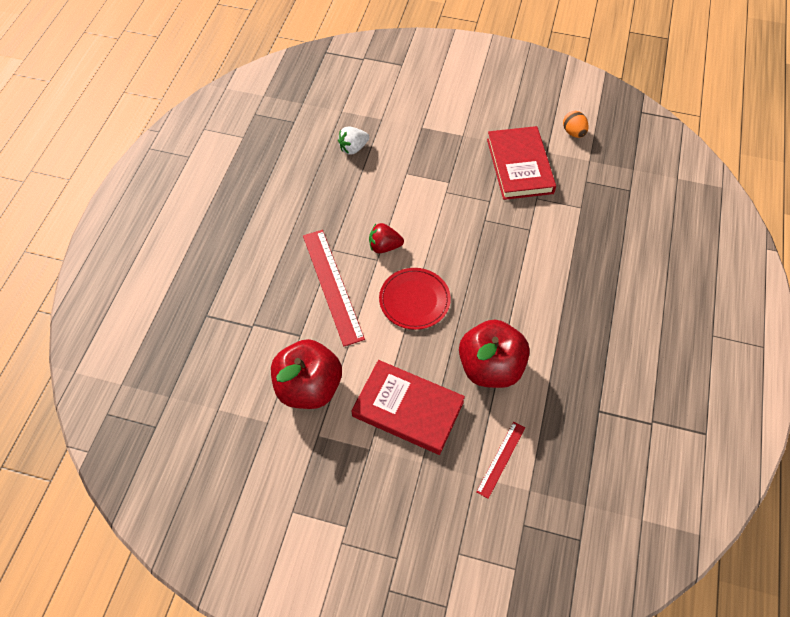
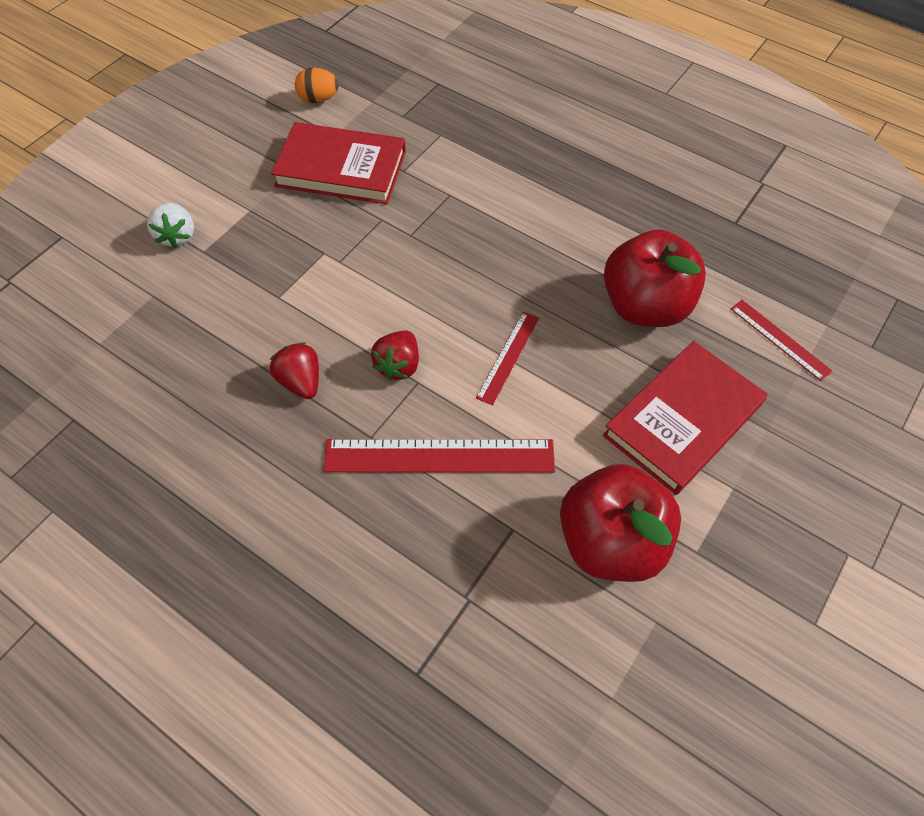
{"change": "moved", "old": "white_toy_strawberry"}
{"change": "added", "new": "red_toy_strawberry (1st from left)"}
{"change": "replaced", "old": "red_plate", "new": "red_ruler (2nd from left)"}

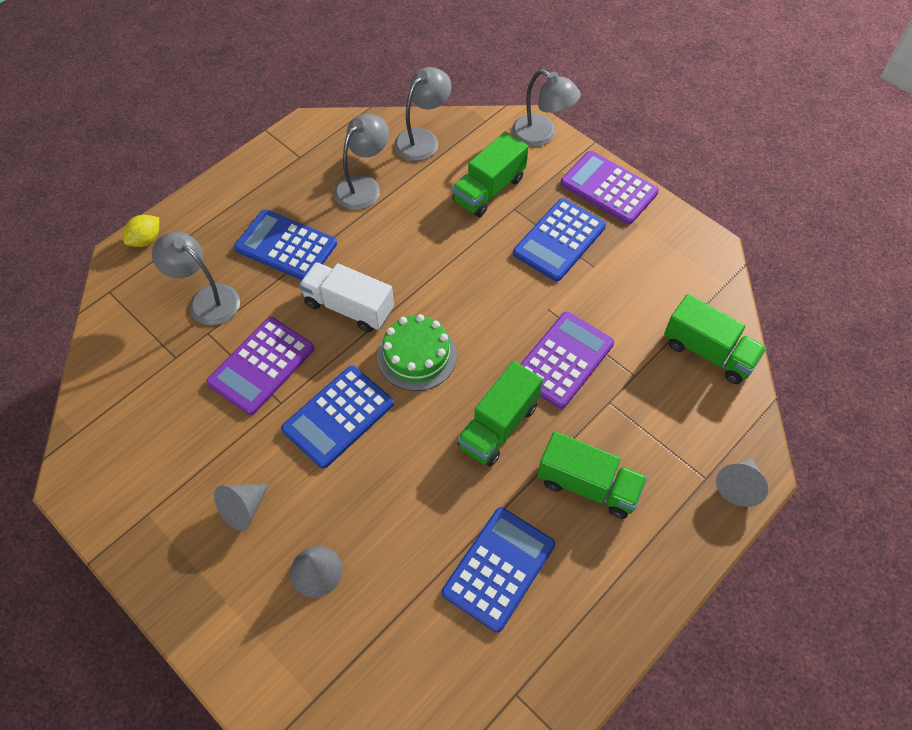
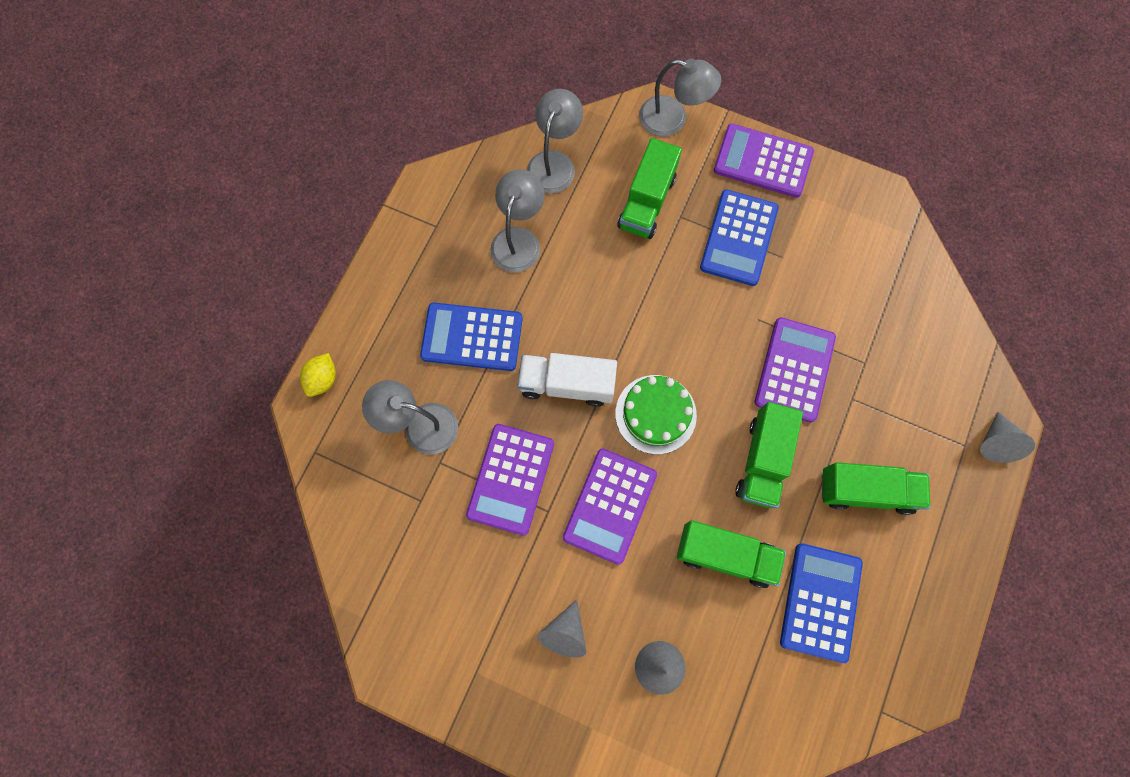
{"change": "recoloured", "old": "royal_blue_pocket_calculator (2nd from left)", "new": "royal_purple_pocket_calculator (2nd from left)"}
{"change": "moved", "old": "leaf-green_lorry (4th from left in the first image)", "new": "leaf-green_lorry (2nd from left)"}

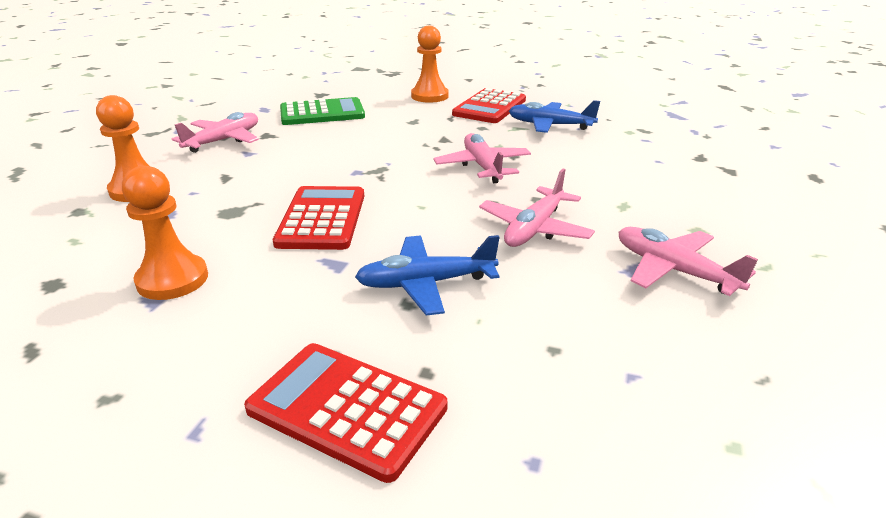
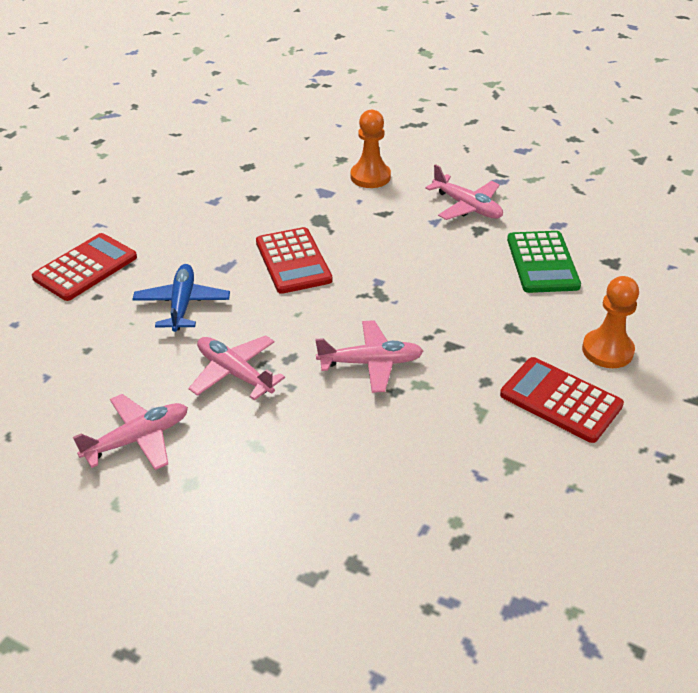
{"change": "turned", "old": "red_pocket_calculator (1st from left in the first image)", "degrees": 60}
{"change": "removed", "old": "orange_chess_pawn (2nd from left)"}
{"change": "removed", "old": "royal_blue_toy_plane (2nd from left)"}

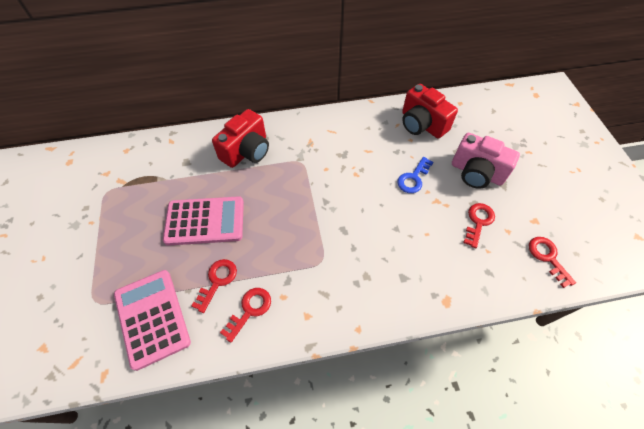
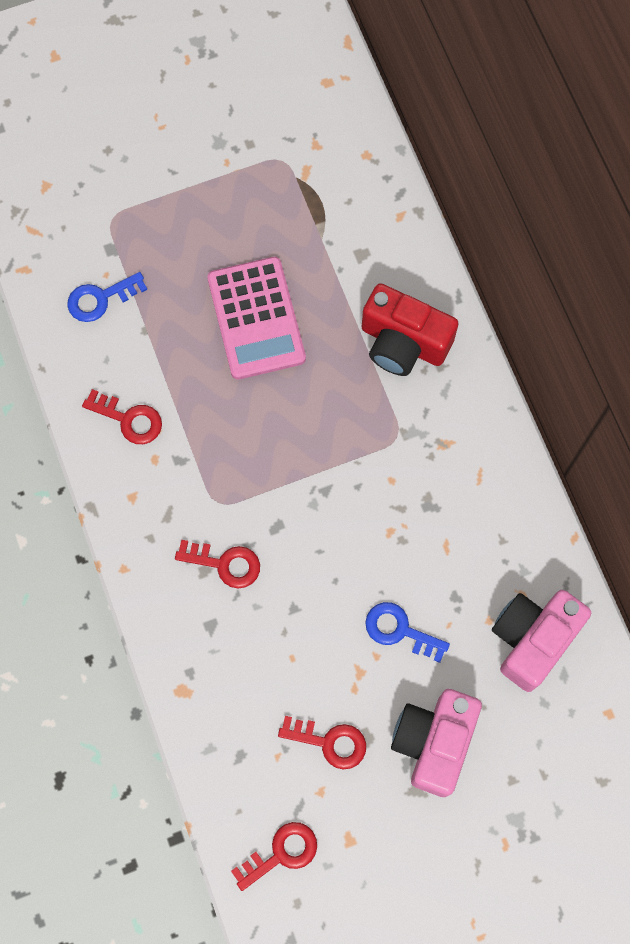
{"change": "replaced", "old": "rosy_pocket_calculator (1st from left)", "new": "royal_blue_latchkey (1st from left)"}
{"change": "moved", "old": "red_latchkey (1st from left in the first image)", "new": "red_latchkey (2nd from left)"}
{"change": "recoloured", "old": "red_compact_camera (2nd from left)", "new": "rosy_compact_camera (2nd from left)"}

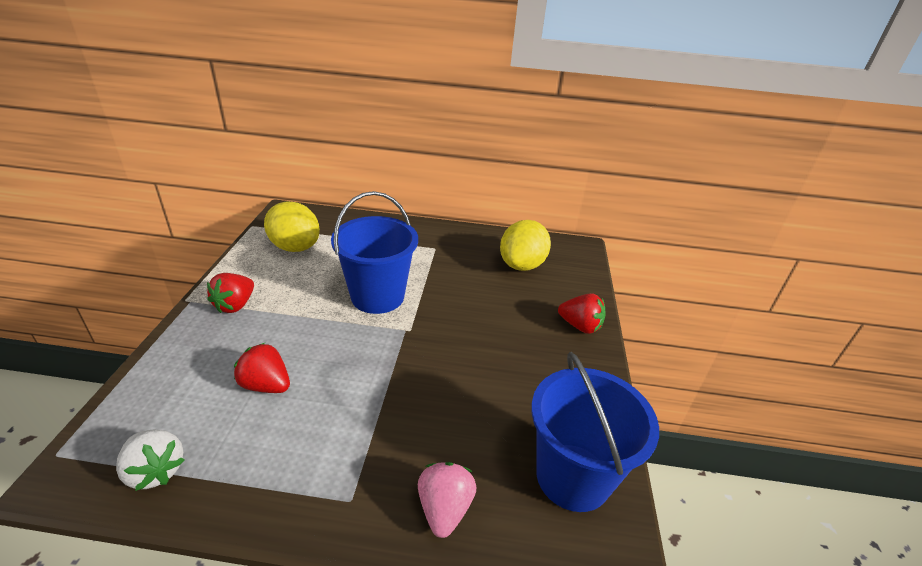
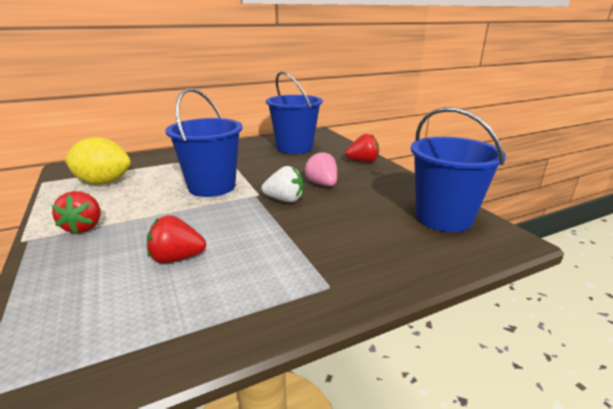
{"change": "moved", "old": "white_toy_strawberry"}
{"change": "replaced", "old": "golden_lemon (2nd from left)", "new": "royal_blue_bucket (2nd from left)"}
{"change": "moved", "old": "rosy_toy_strawberry"}

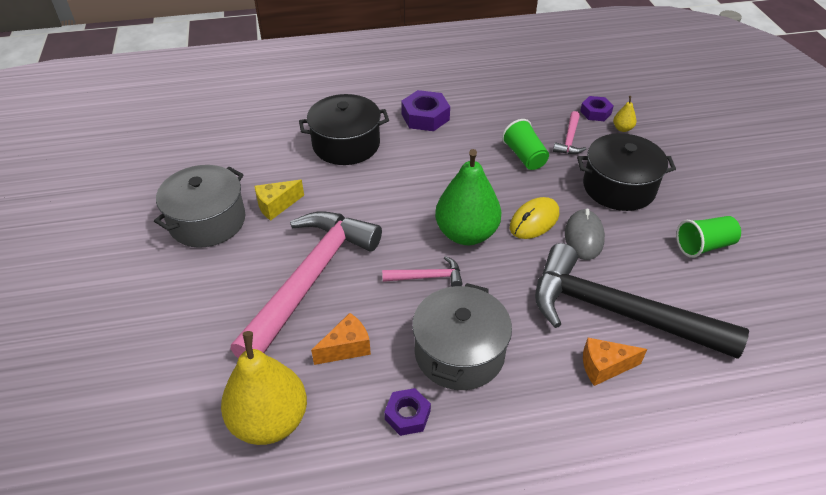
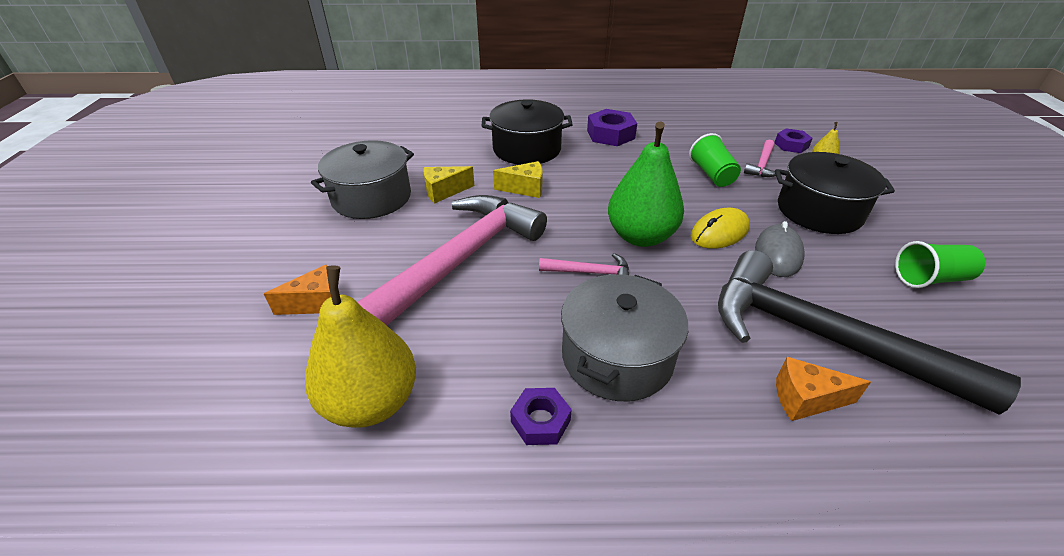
{"change": "moved", "old": "orange_cheese (1st from left)"}
{"change": "added", "new": "golden_cheese (2nd from left)"}

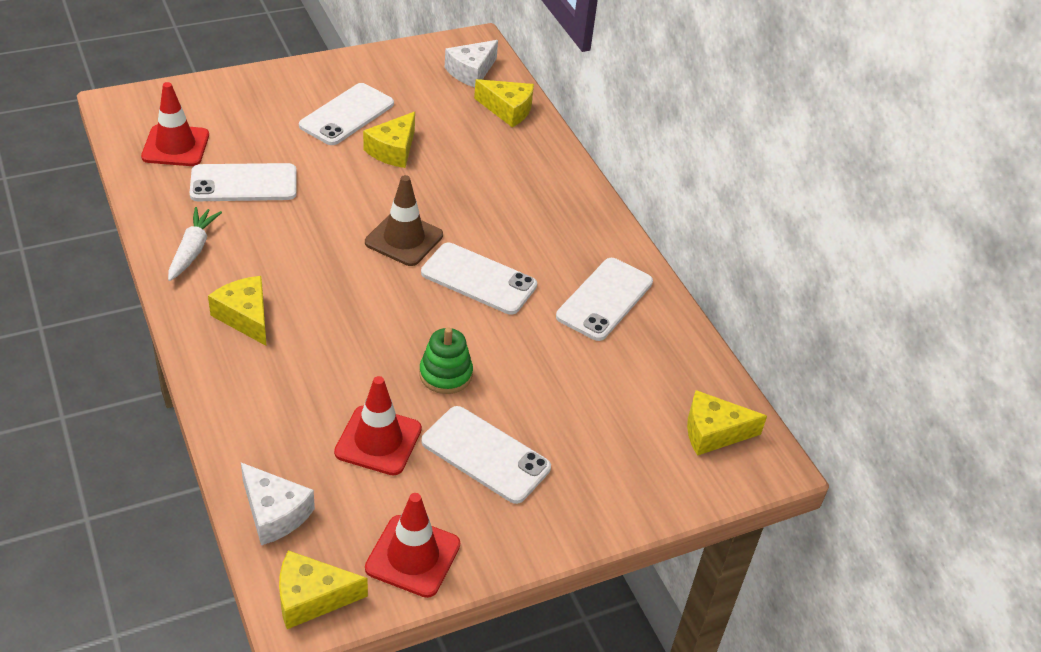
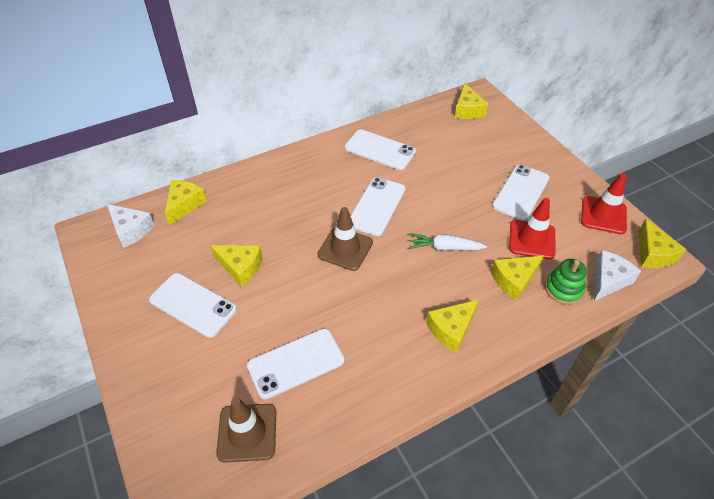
{"change": "recoloured", "old": "red_safety_cone (1st from left)", "new": "russet_safety_cone (1st from left)"}
{"change": "turned", "old": "white_mobile_phone (1st from left in the first image)", "degrees": 75}
{"change": "moved", "old": "white_root_vegetable"}
{"change": "added", "new": "golden_cheese (5th from left)"}
{"change": "moved", "old": "leaf-green_stacking_toy"}

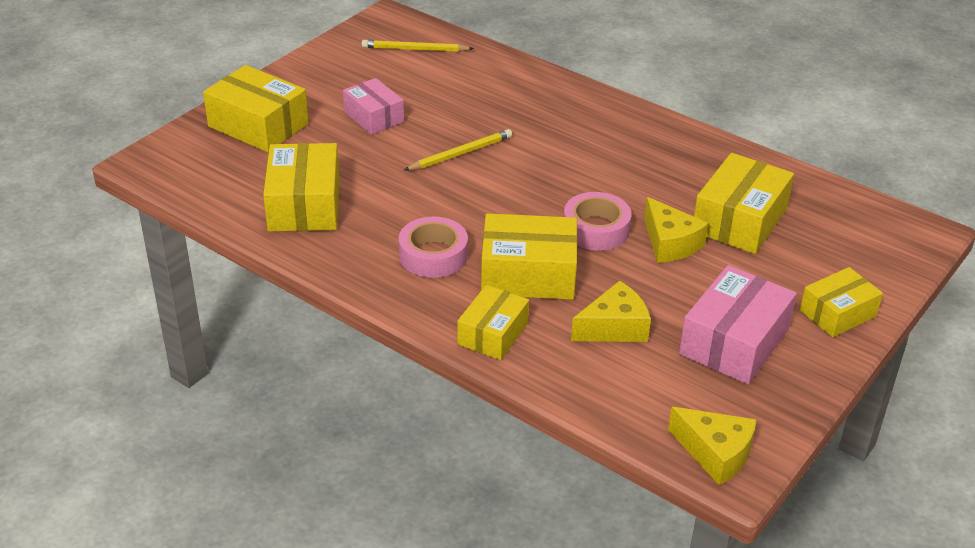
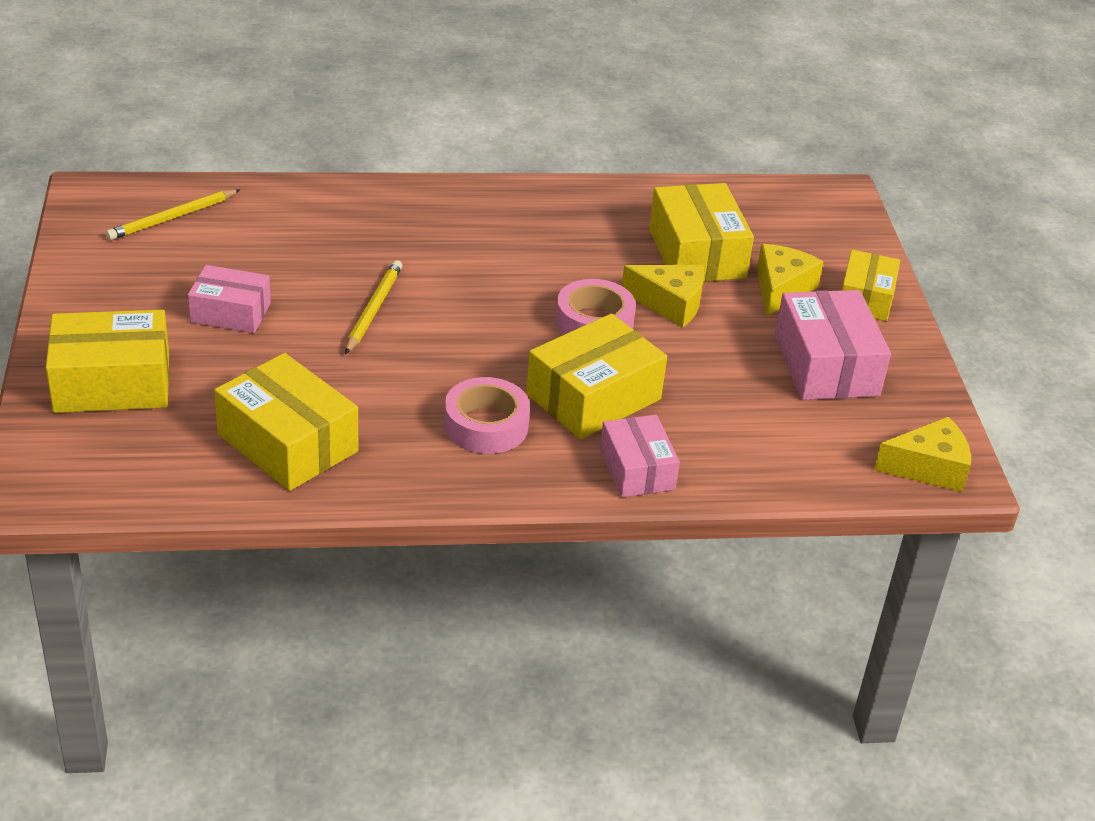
{"change": "recoloured", "old": "golden_box (3rd from left)", "new": "rosy_box (2nd from left)"}
{"change": "moved", "old": "golden_cheese (1st from left in the first image)", "new": "golden_cheese (2nd from left)"}

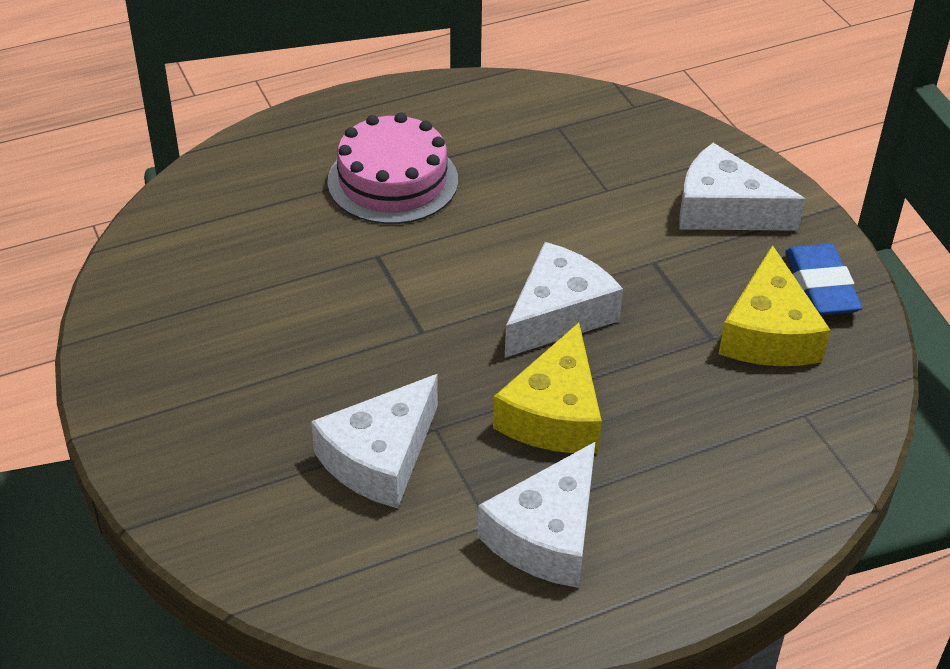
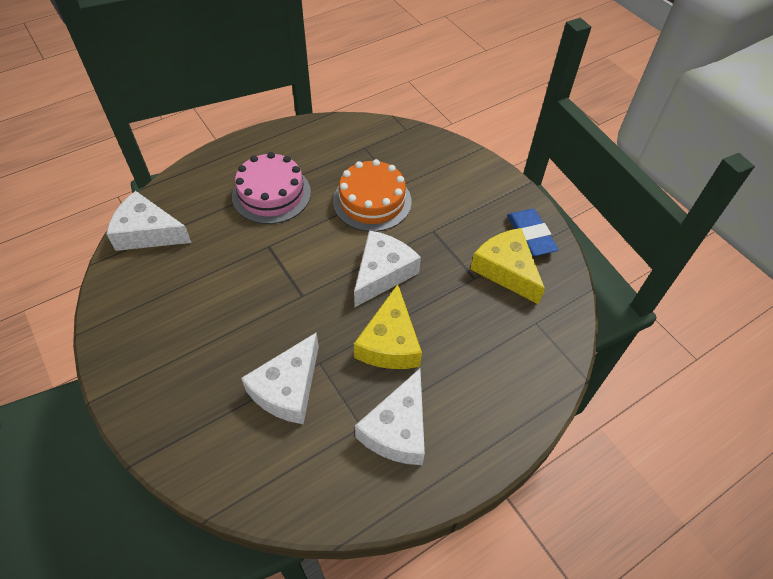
{"change": "moved", "old": "white_cheese (4th from left in the first image)", "new": "white_cheese (1st from left)"}
{"change": "added", "new": "orange_gateau"}
{"change": "turned", "old": "golden_cheese (2nd from left)", "degrees": 150}

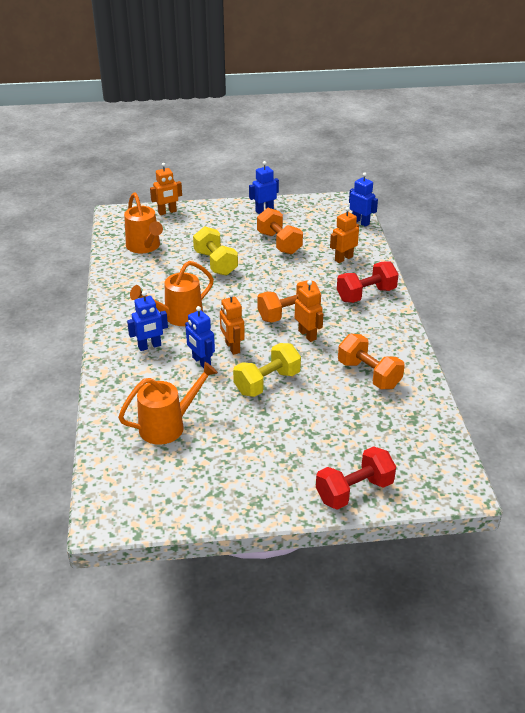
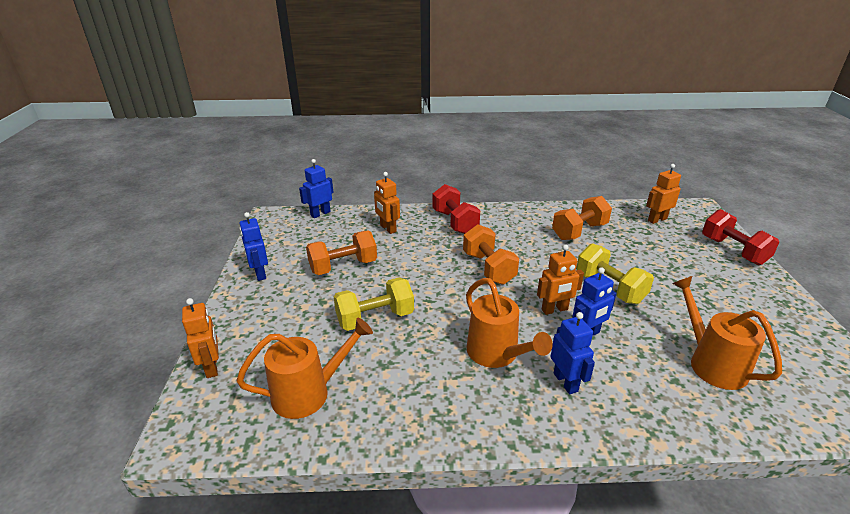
{"change": "moved", "old": "orange_toy_robot (3rd from left in the first image)", "new": "orange_toy_robot (4th from left)"}

